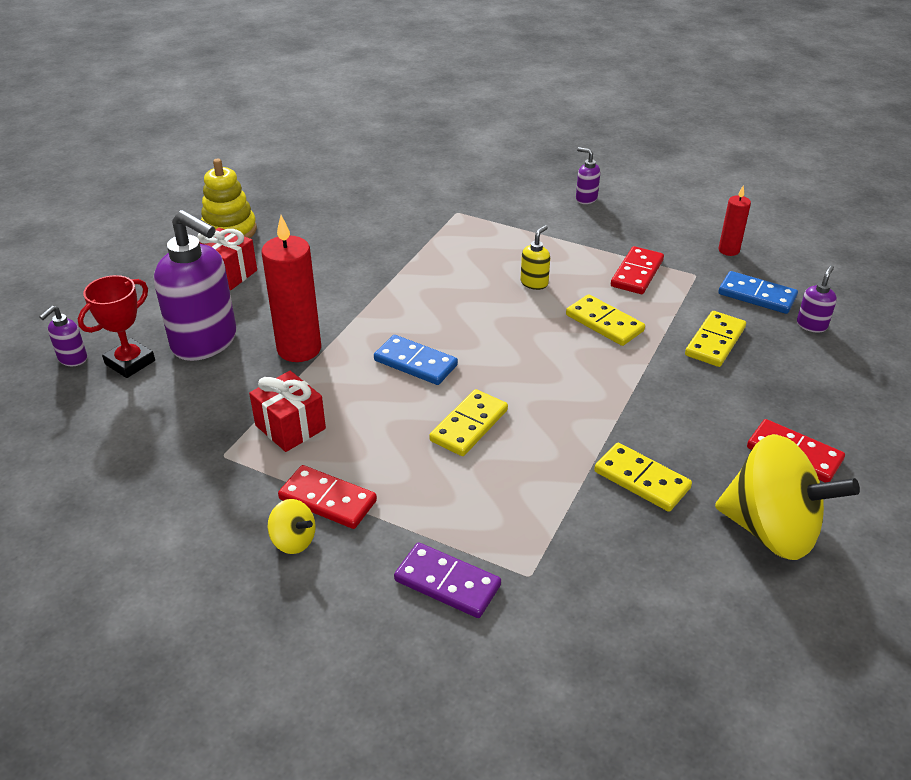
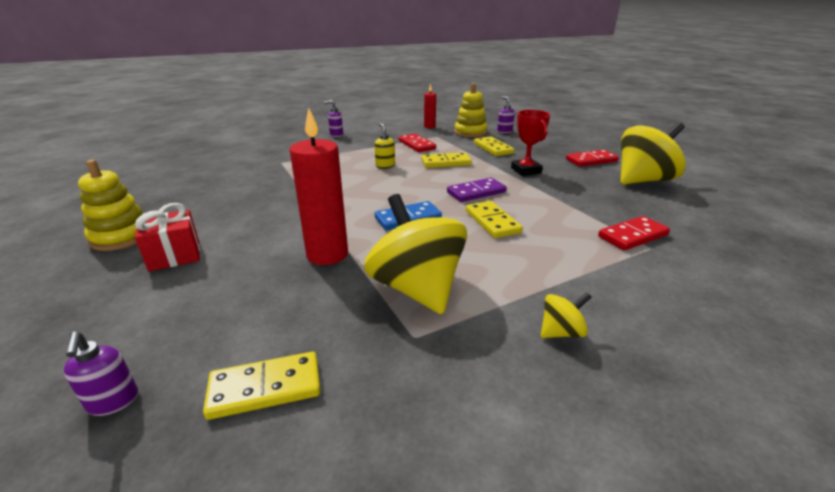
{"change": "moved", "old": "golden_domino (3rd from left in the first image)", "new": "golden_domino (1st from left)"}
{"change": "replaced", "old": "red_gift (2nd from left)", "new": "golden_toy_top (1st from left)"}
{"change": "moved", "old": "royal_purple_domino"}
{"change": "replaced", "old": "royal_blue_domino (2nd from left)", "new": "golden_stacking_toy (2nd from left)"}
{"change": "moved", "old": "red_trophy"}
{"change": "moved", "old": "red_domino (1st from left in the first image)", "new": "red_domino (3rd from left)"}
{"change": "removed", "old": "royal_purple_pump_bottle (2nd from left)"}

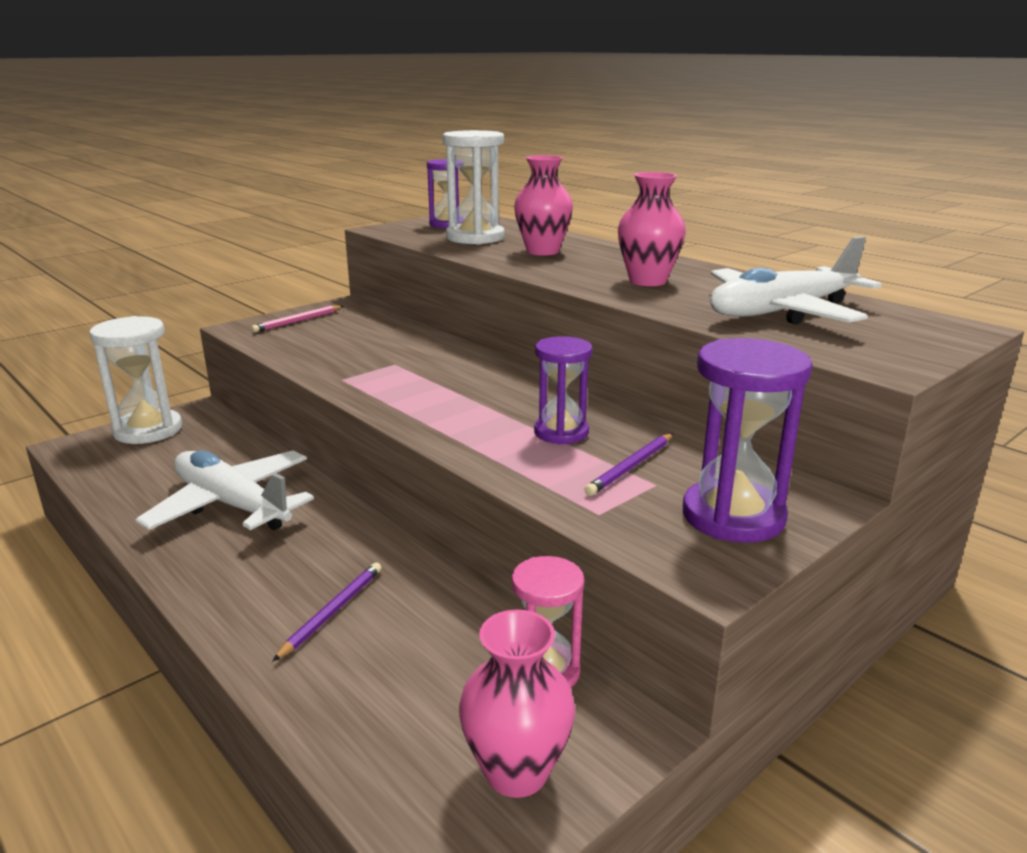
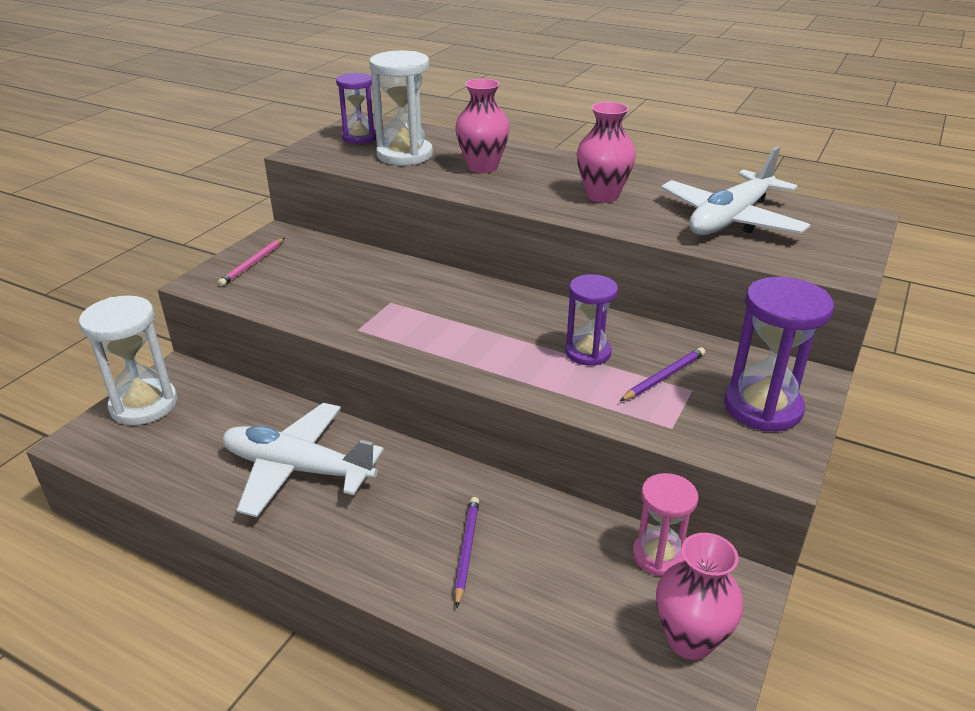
{"change": "turned", "old": "royal_purple_lead_pencil (2nd from left)", "degrees": -150}

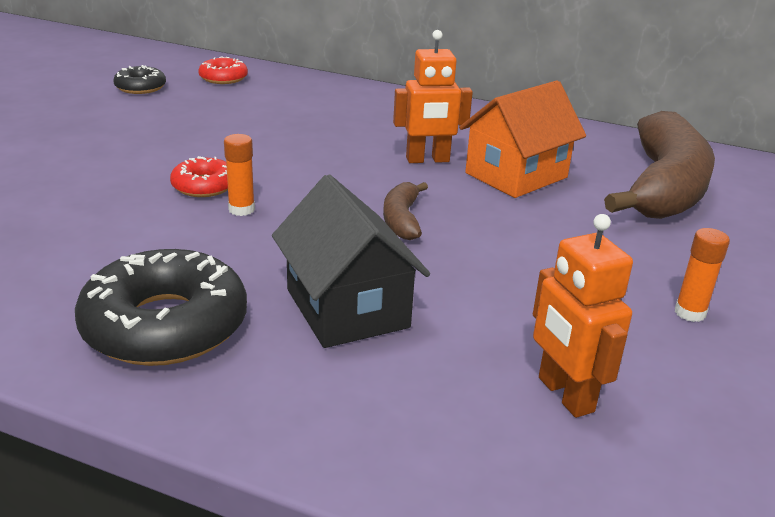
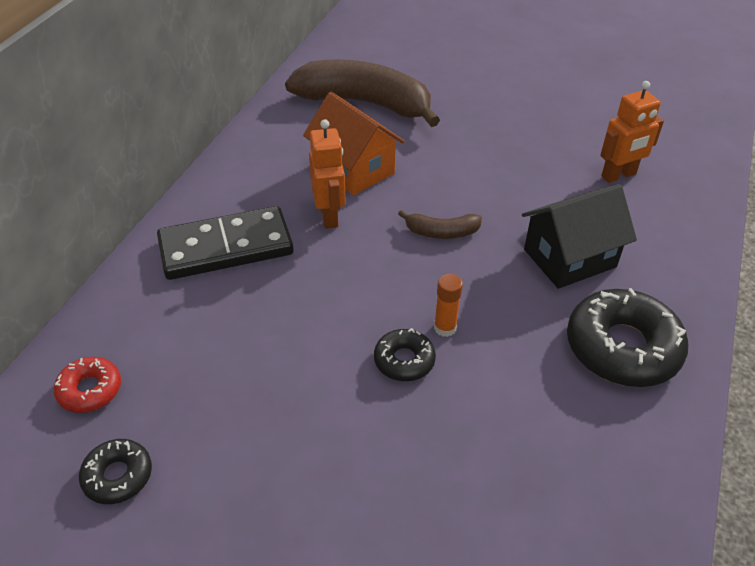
{"change": "added", "new": "black_domino"}
{"change": "recoloured", "old": "red_doughnut (1st from left)", "new": "black_doughnut (2nd from left)"}
{"change": "removed", "old": "orange_stick_of_glue (2nd from left)"}

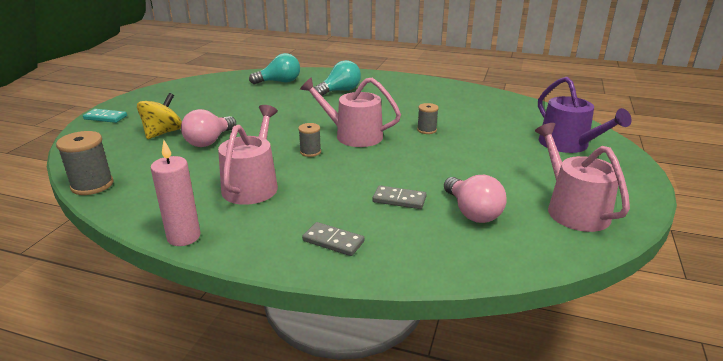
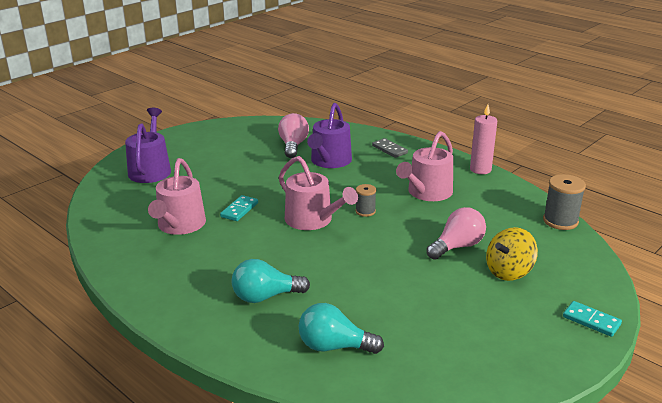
{"change": "moved", "old": "rosy_watering_pot (3rd from left in the first image)", "new": "rosy_watering_pot (1st from left)"}
{"change": "replaced", "old": "ash-grey_reel_of_thread (3rd from left)", "new": "aqua_domino (1st from left)"}
{"change": "replaced", "old": "ash-grey_domino (2nd from left)", "new": "royal_purple_watering_pot (2nd from left)"}

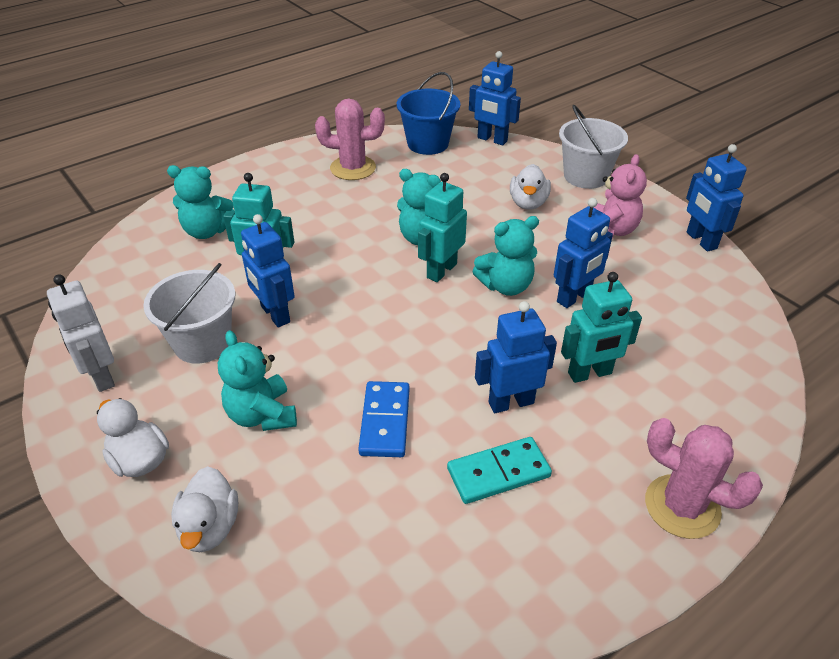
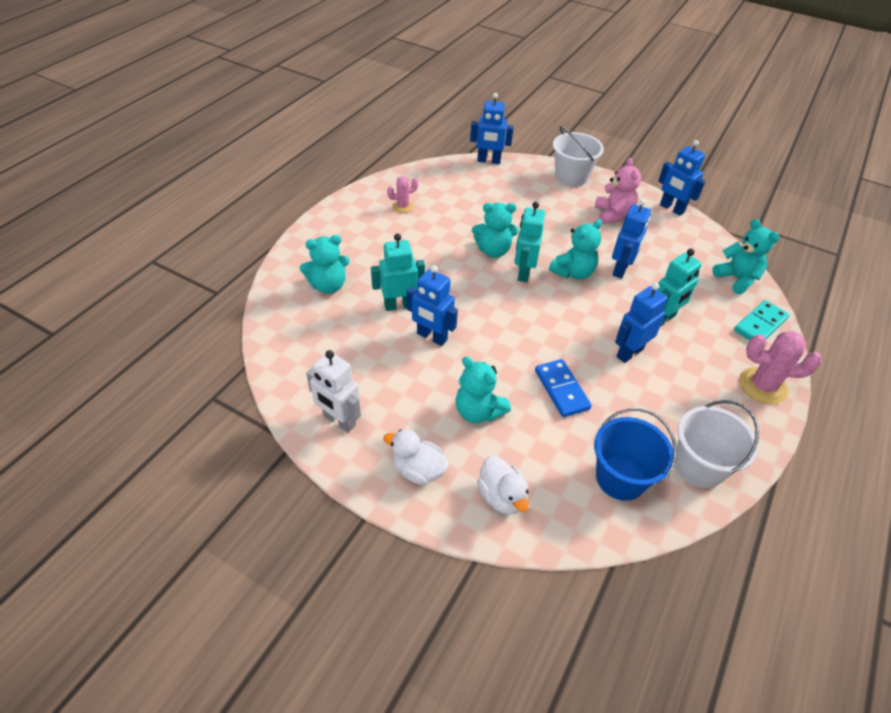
{"change": "resized", "old": "rosy_prickly_plant (1st from left)", "factor": 0.58}
{"change": "moved", "old": "royal_blue_bucket"}
{"change": "moved", "old": "white_bucket (1st from left in the first image)", "new": "white_bucket (2nd from left)"}
{"change": "added", "new": "aqua_teddy_bear (5th from left)"}
{"change": "moved", "old": "aqua_domino"}
{"change": "removed", "old": "white_duck (3rd from left)"}

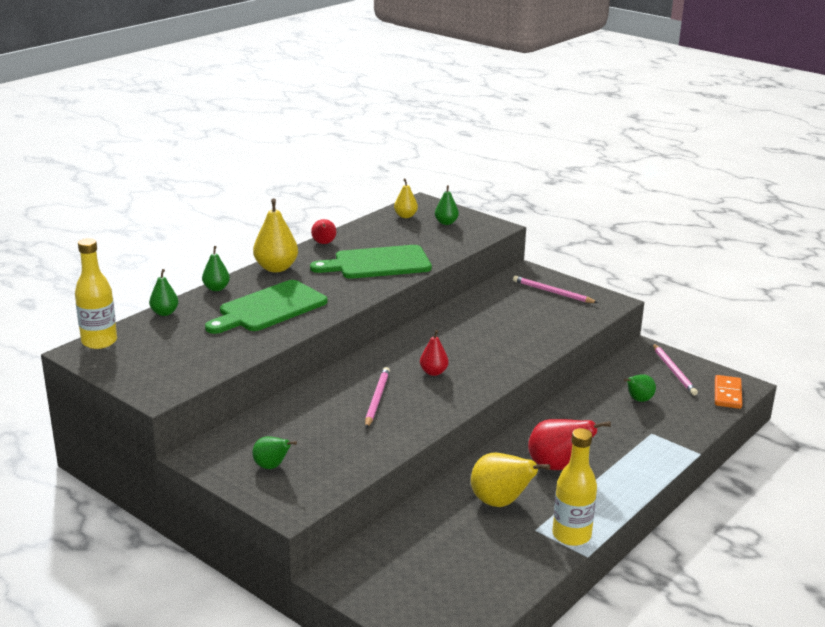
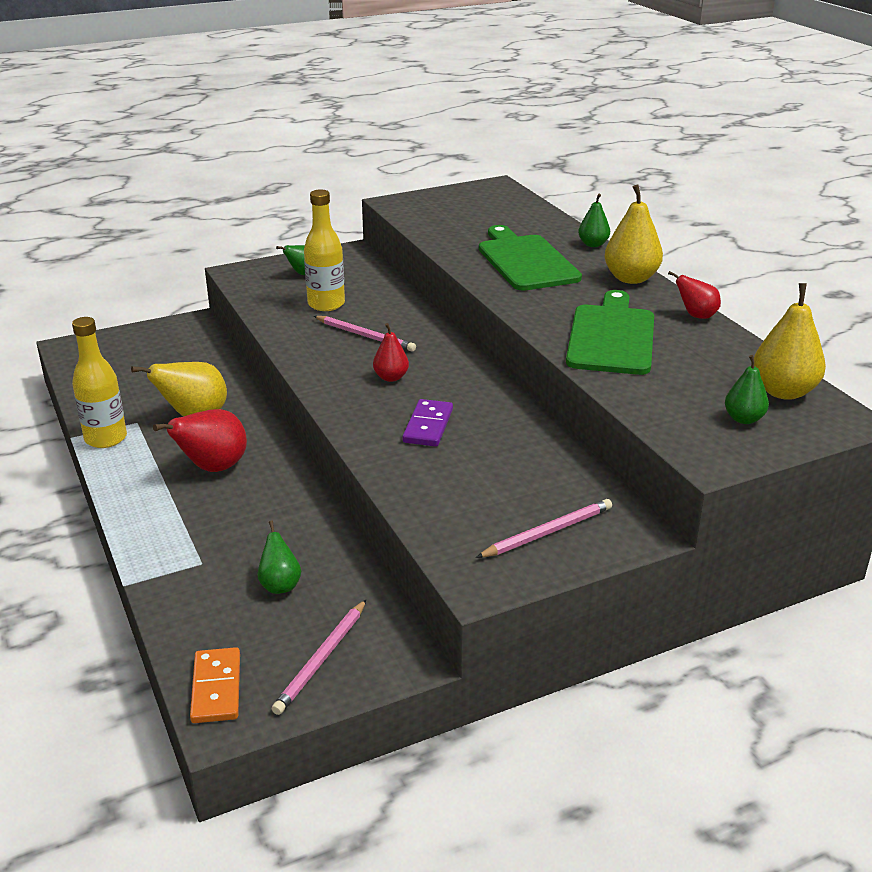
{"change": "turned", "old": "orange_domino", "degrees": 45}
{"change": "turned", "old": "rosy_lead_pencil (3rd from left in the first image)", "degrees": -75}
{"change": "moved", "old": "golden_flask (1st from left in the first image)", "new": "golden_flask (2nd from left)"}
{"change": "added", "new": "royal_purple_domino"}
{"change": "resized", "old": "golden_pear (2nd from left in the first image)", "factor": 1.69}
{"change": "removed", "old": "leaf-green_pear (1st from left)"}

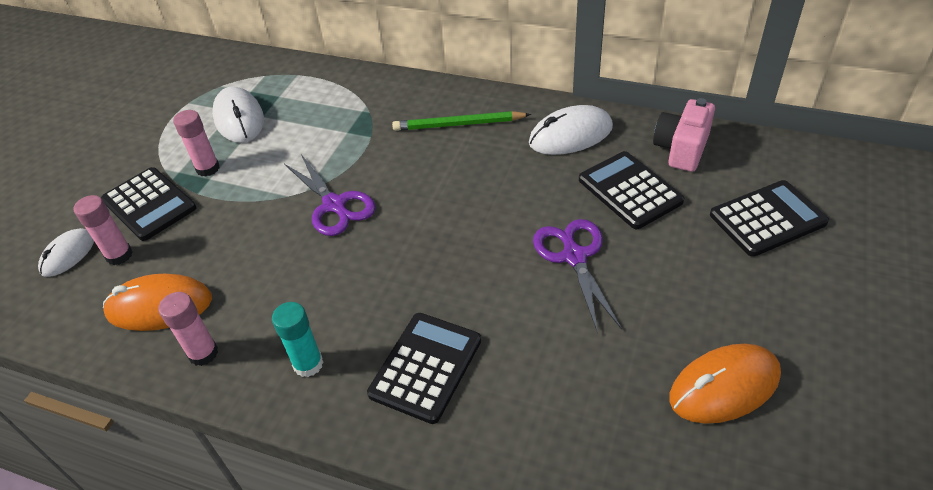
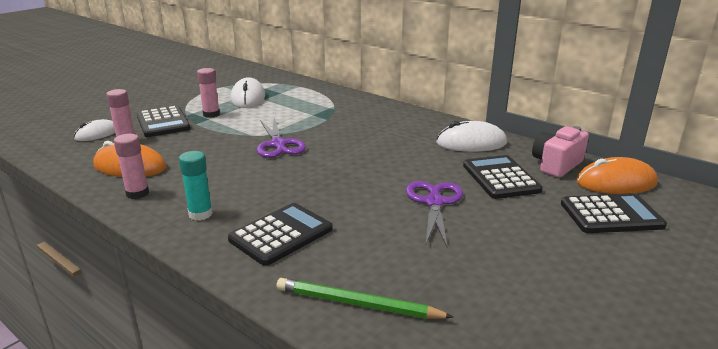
{"change": "moved", "old": "leaf-green_lead_pencil"}
{"change": "moved", "old": "orange_computer_mouse (2nd from left)"}

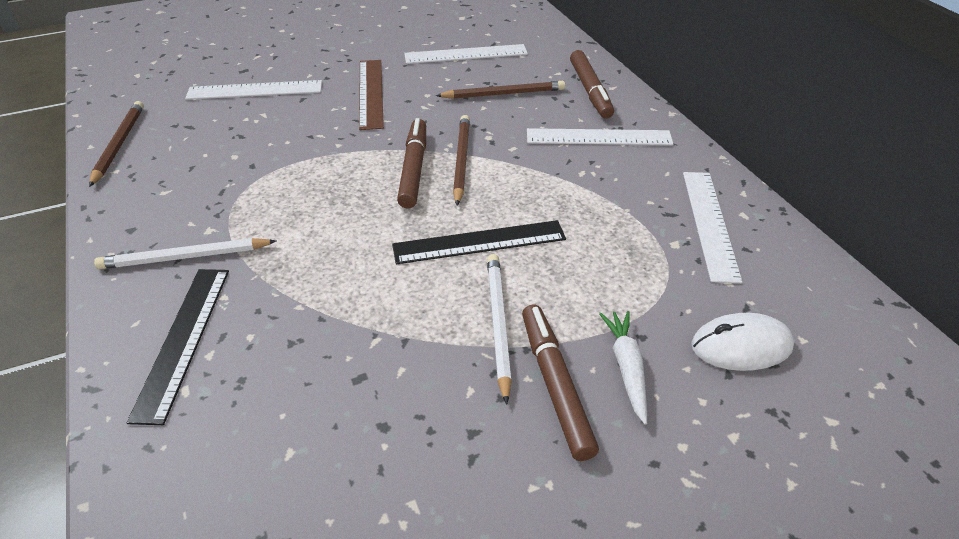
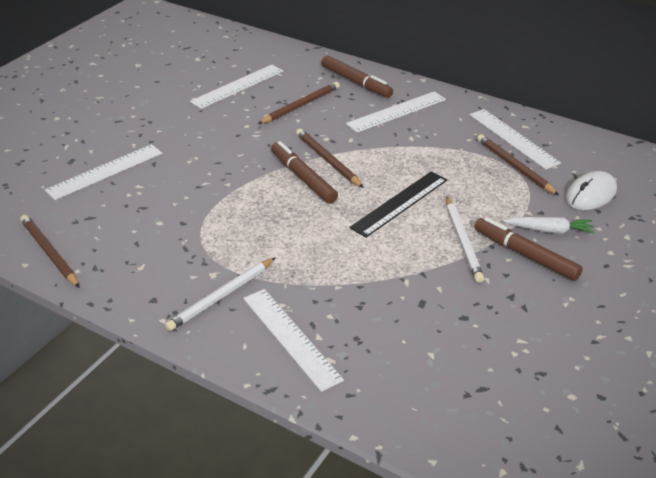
{"change": "recoloured", "old": "black_ruler (1st from left)", "new": "white_ruler (3rd from left)"}
{"change": "turned", "old": "white_lead_pencil (2nd from left)", "degrees": -150}
{"change": "added", "new": "russet_lead_pencil (4th from left)"}
{"change": "turned", "old": "white_root_vegetable", "degrees": 135}
{"change": "removed", "old": "russet_ruler"}

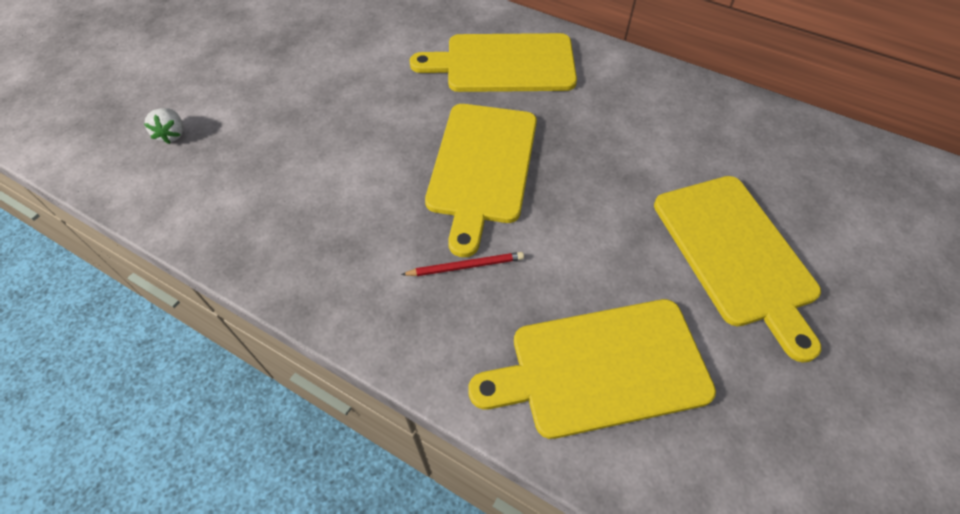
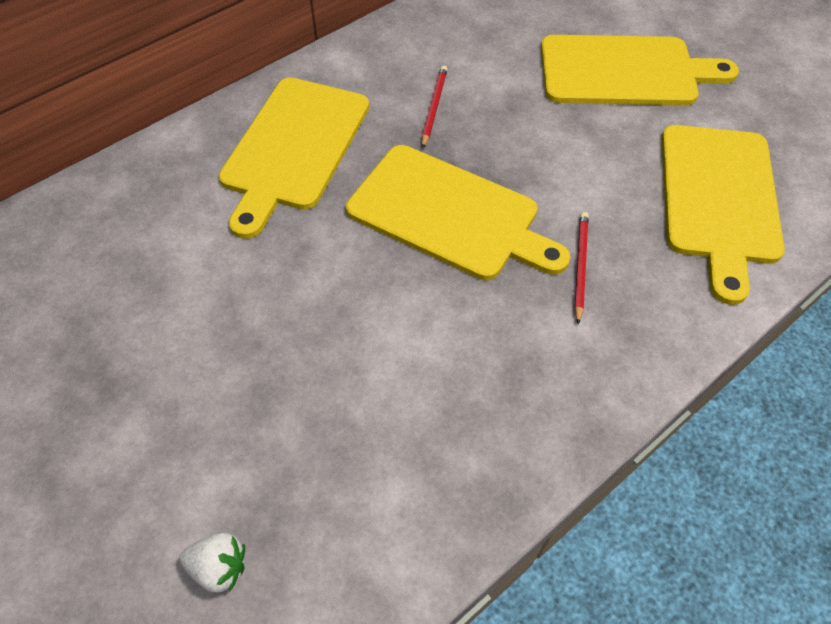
{"change": "added", "new": "red_lead_pencil (1st from left)"}

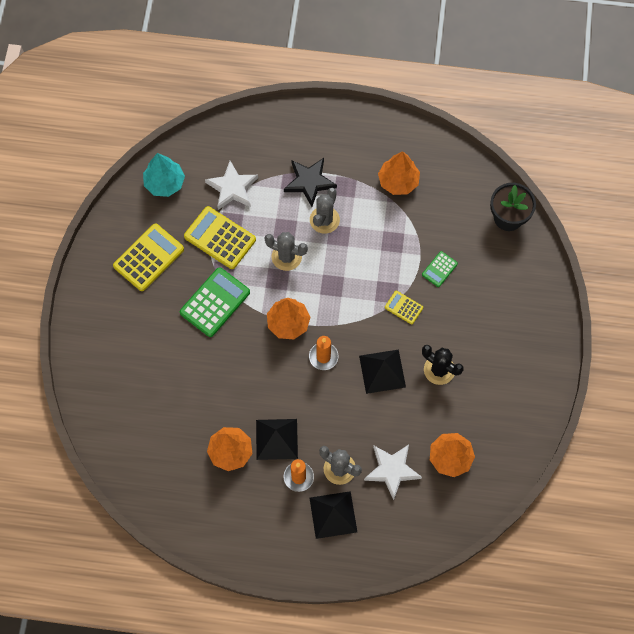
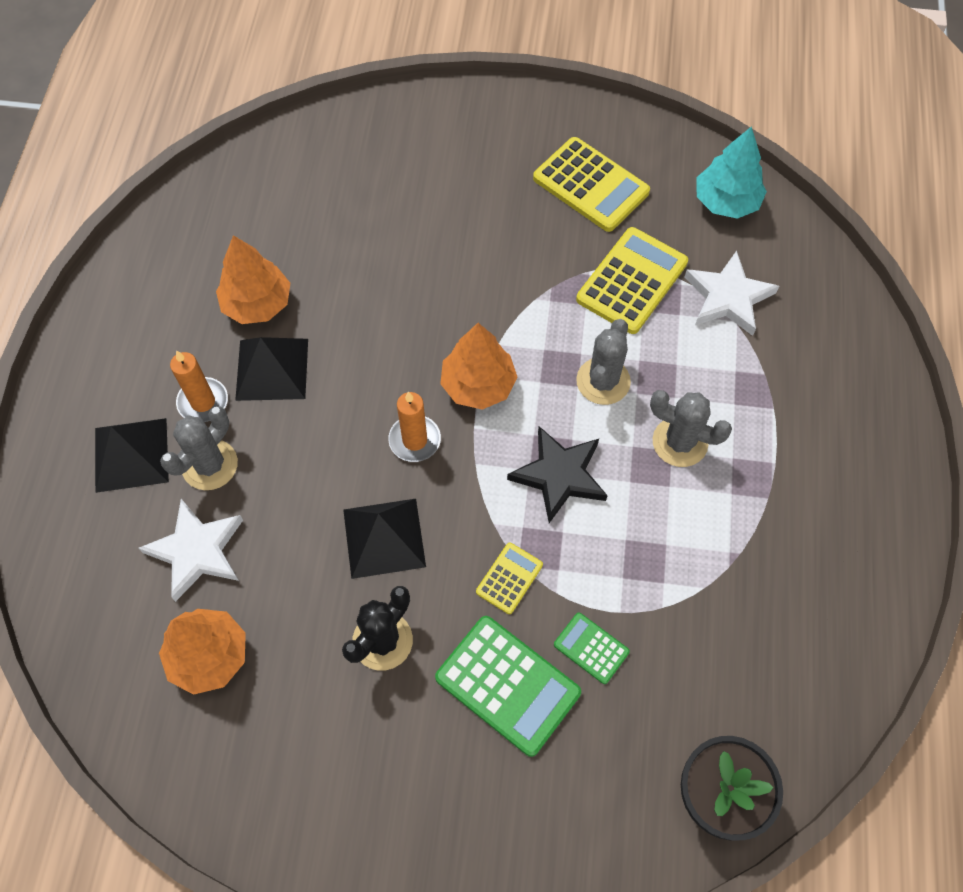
{"change": "moved", "old": "leaf-green_pocket_calculator (1st from left)"}
{"change": "moved", "old": "black_star"}
{"change": "removed", "old": "orange_fir_tree (3rd from left)"}

